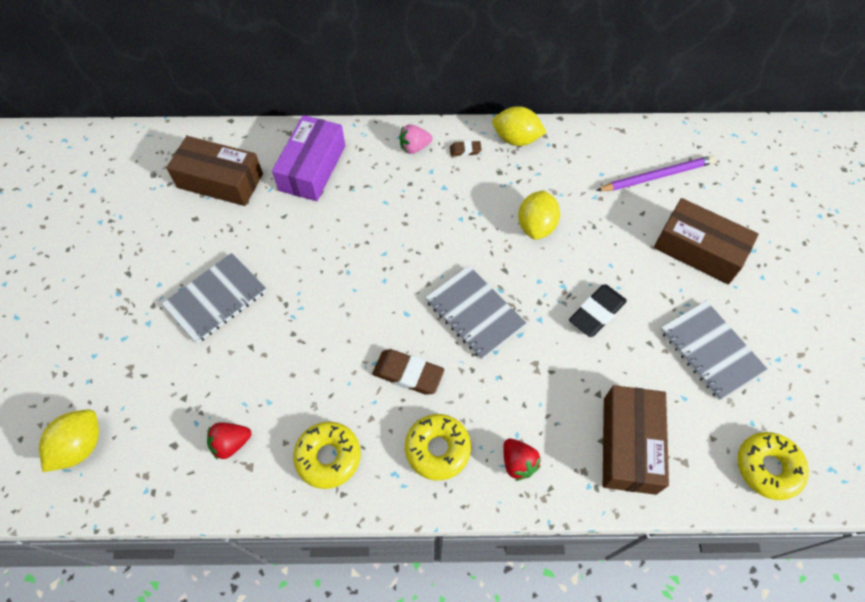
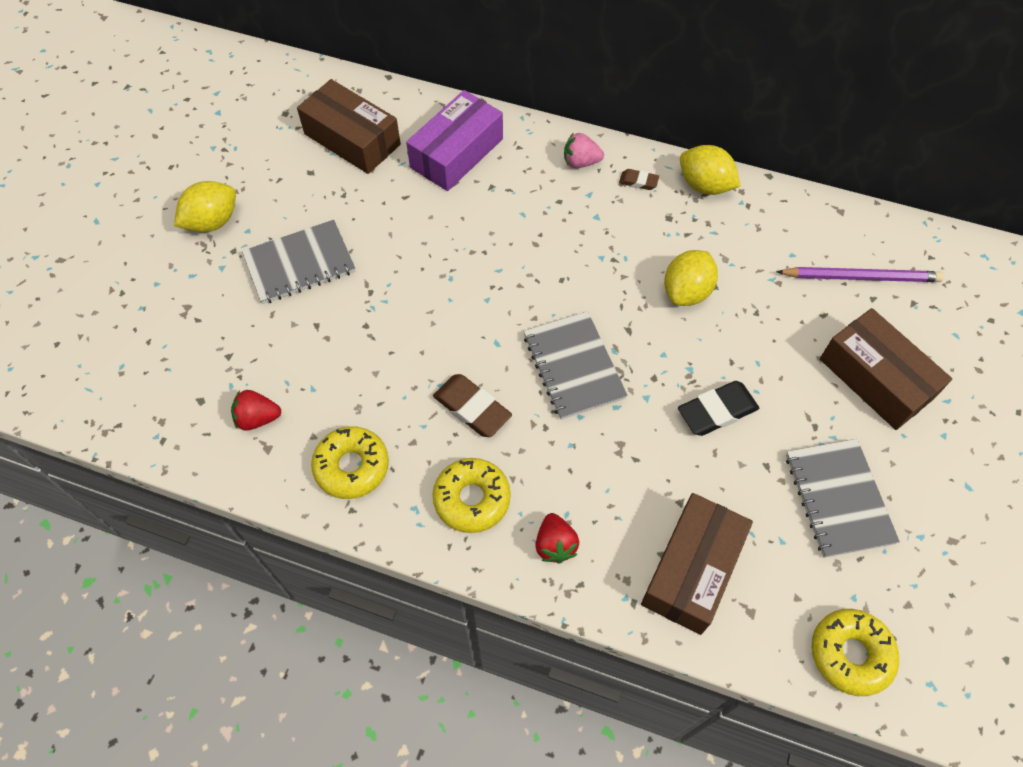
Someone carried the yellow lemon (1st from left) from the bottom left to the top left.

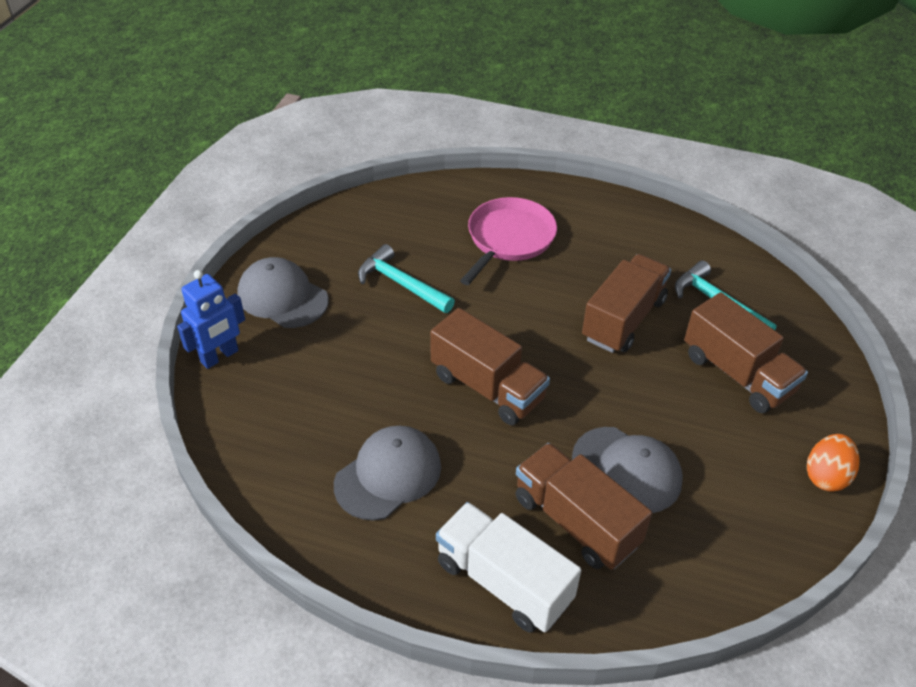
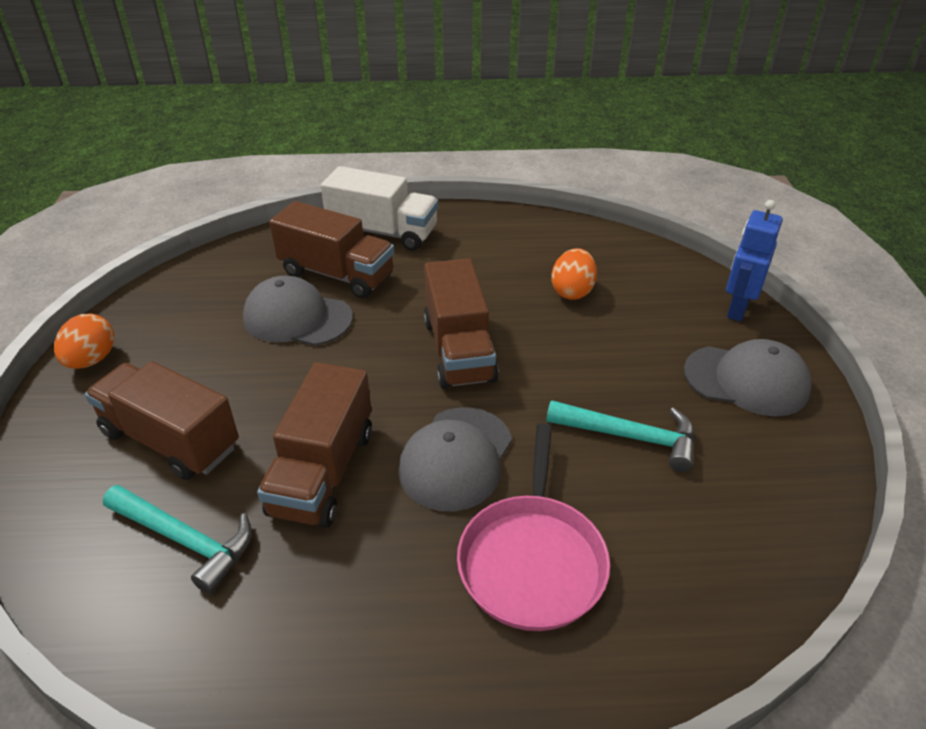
Someone rotated the brown truck (1st from left in the first image) at the centre by 120 degrees counterclockwise. Someone carried the grey cap (2nd from left) from the bottom centre to the centre. Someone put down the orange egg (2nd from left) at the centre.

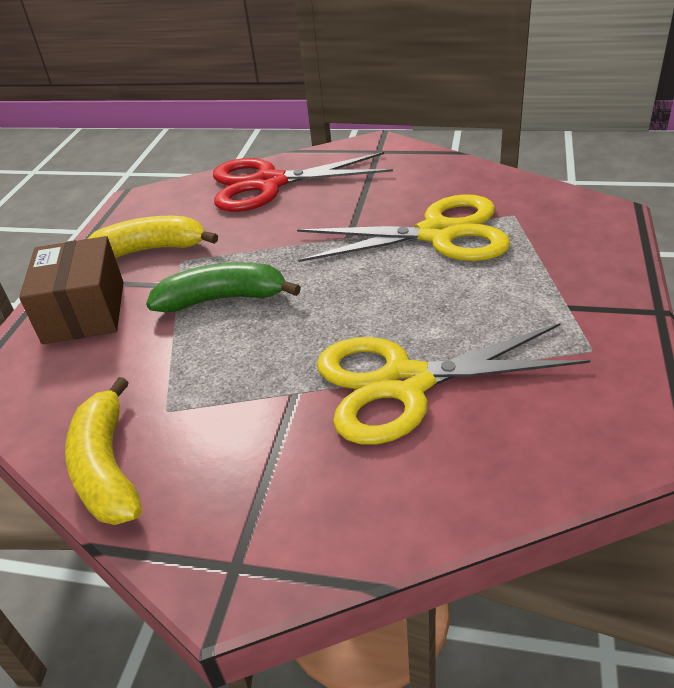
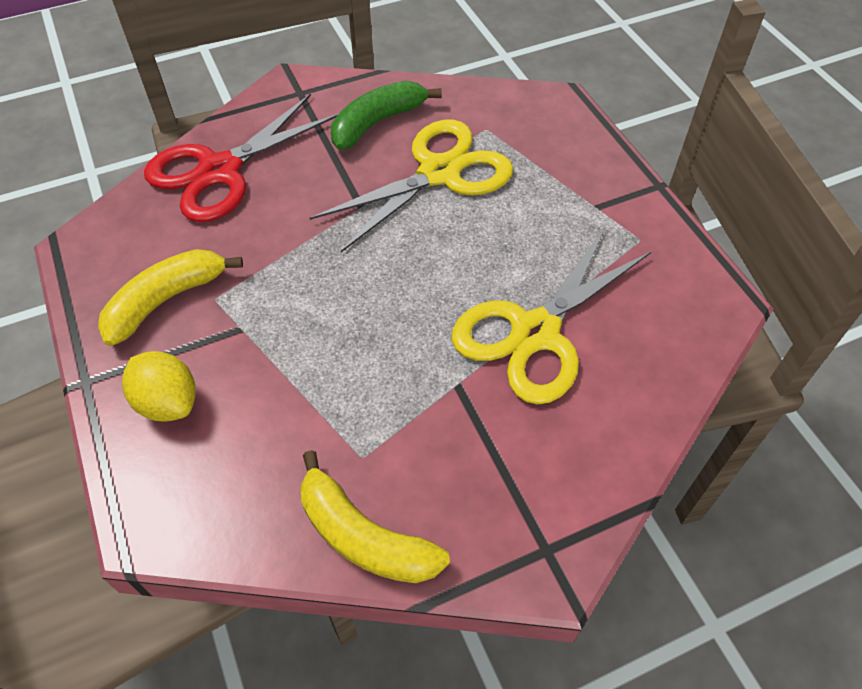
Someone swapped the brown box at the middle left for the yellow lemon at the middle left. Someone carried the green banana from the middle left to the top centre.

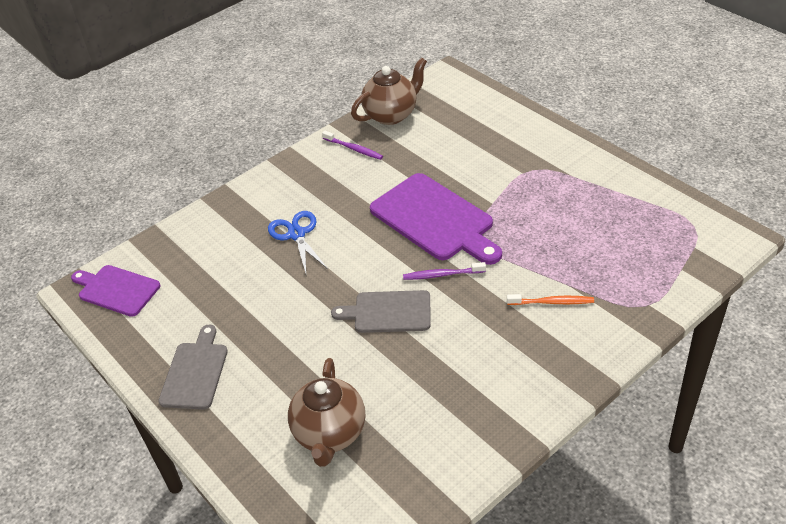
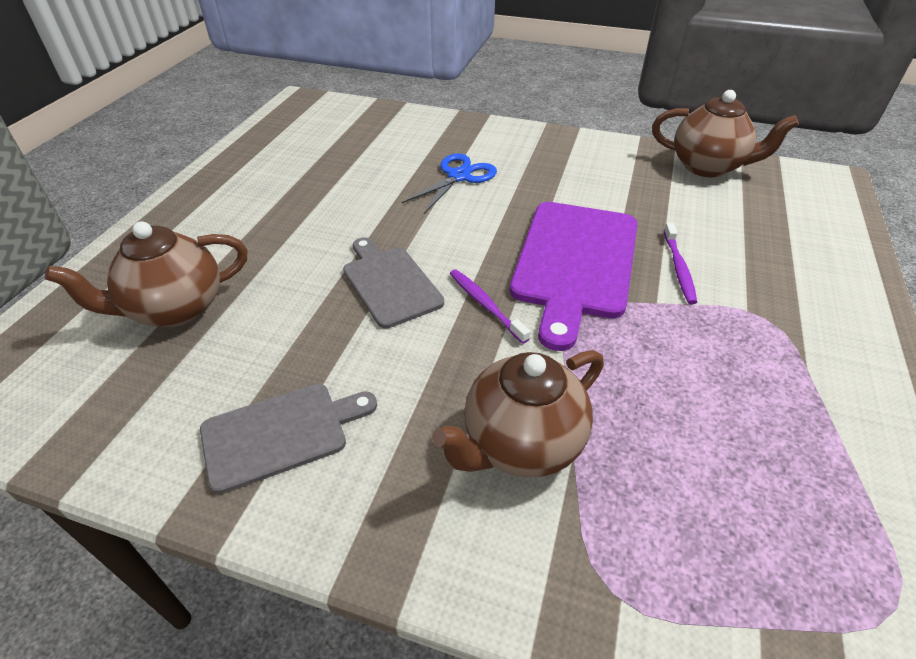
Someone carried the purple toothbrush (1st from left in the first image) from the top centre to the middle right. Someone took away the purple cutting board (1st from left) at the middle left. Someone swapped the orange toothbrush at the middle right for the brown teapot (2nd from left) at the centre. Someone carried the grey cutting board (1st from left) from the bottom left to the middle left.

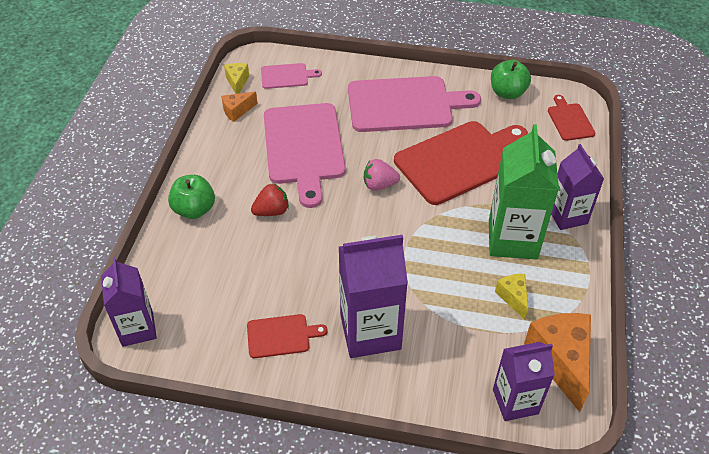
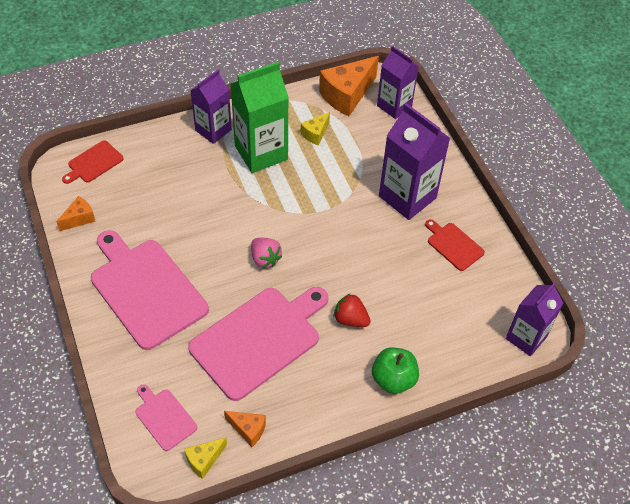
Someone swapped the green apple (2nd from left) at the top right for the orange cheese (1st from left) at the middle left. Someone took away the red cutting board (2nd from left) at the centre.

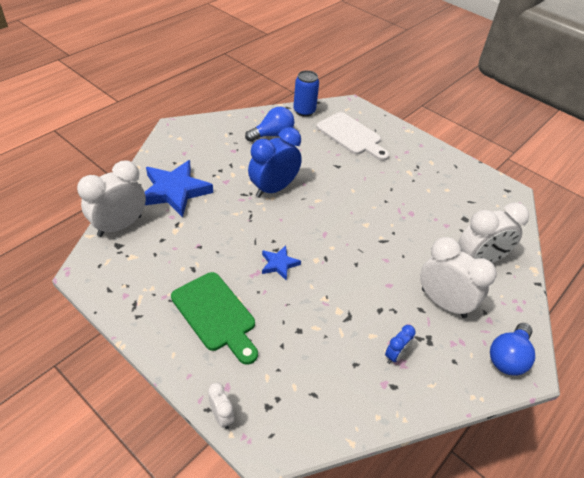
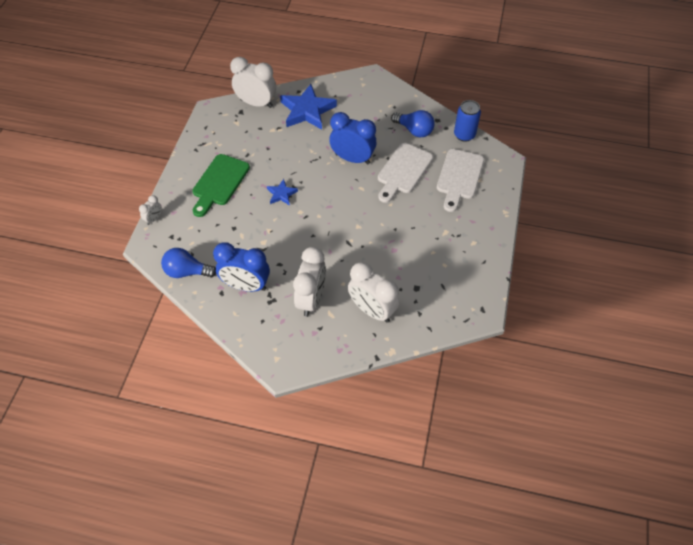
Someone carried the blue light bulb (2nd from left in the first image) from the bottom right to the middle left. Someone scaled the blue clock (2nd from left in the first image) at the bottom right by 2.12. Someone put down the white cutting board (1st from left) at the top centre.

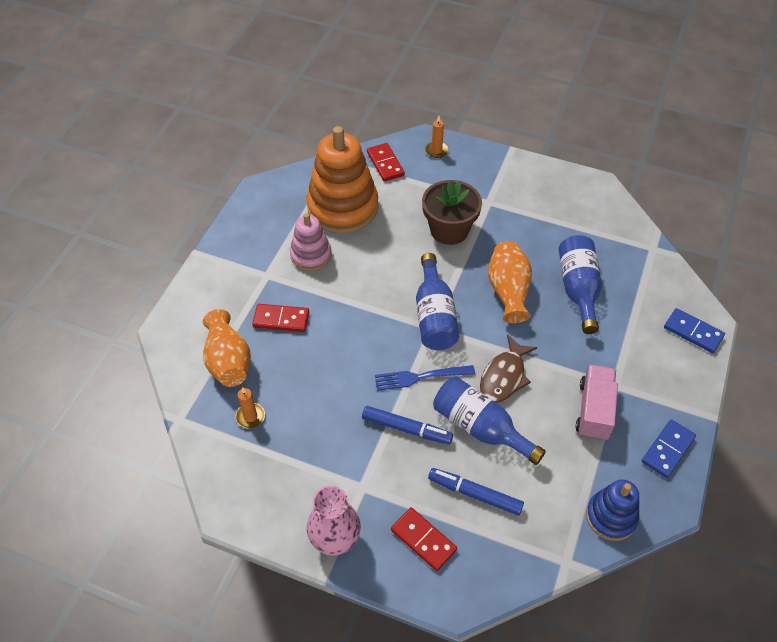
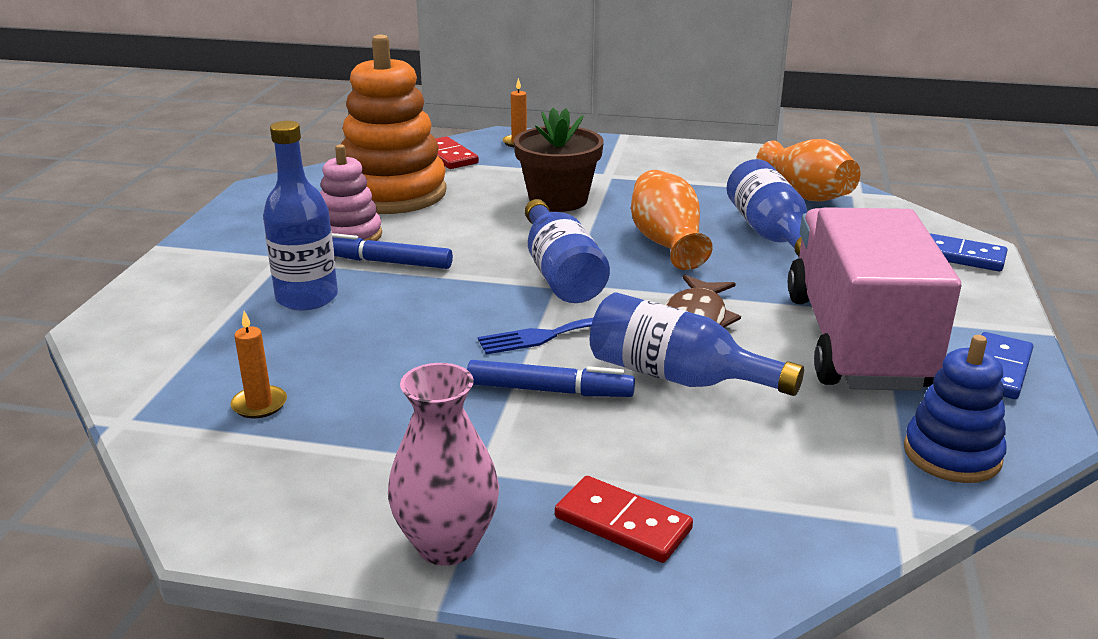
Someone swapped the red domino (1st from left) at the centre for the blue bottle (1st from left) at the middle left. Someone carried the orange vase (1st from left in the first image) from the middle left to the top right. Someone scaled the pink truck at the middle right by 1.91. Someone carried the blue marker (2nd from left in the first image) from the bottom centre to the centre.

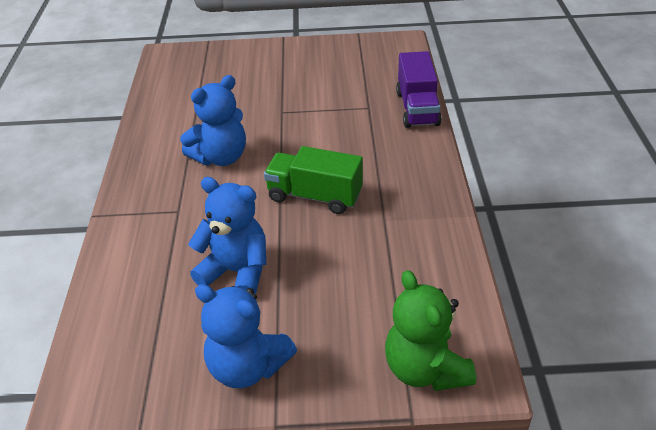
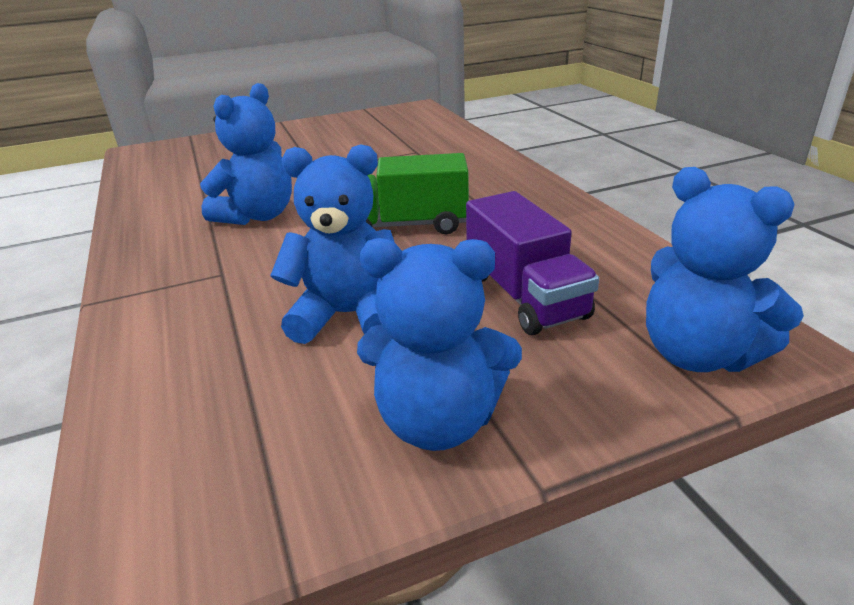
Someone carried the purple truck from the top centre to the centre. Someone repainted the green teddy bear at the bottom centre, which became the blue teddy bear (4th from left) at the middle right.

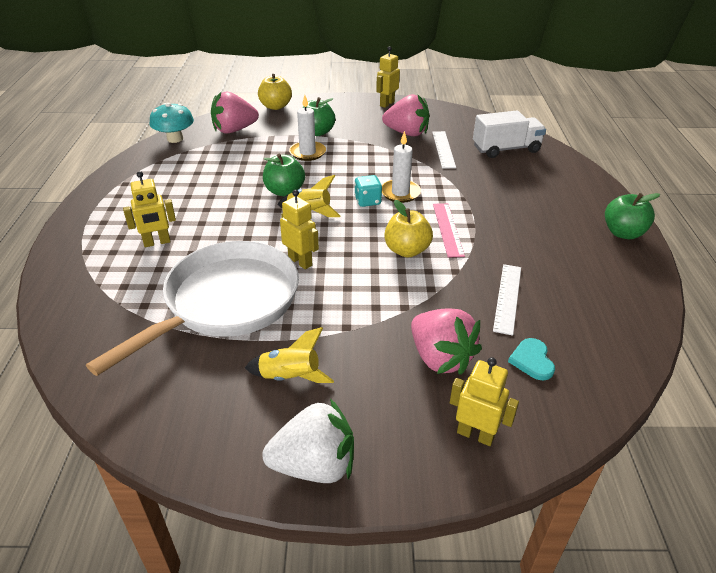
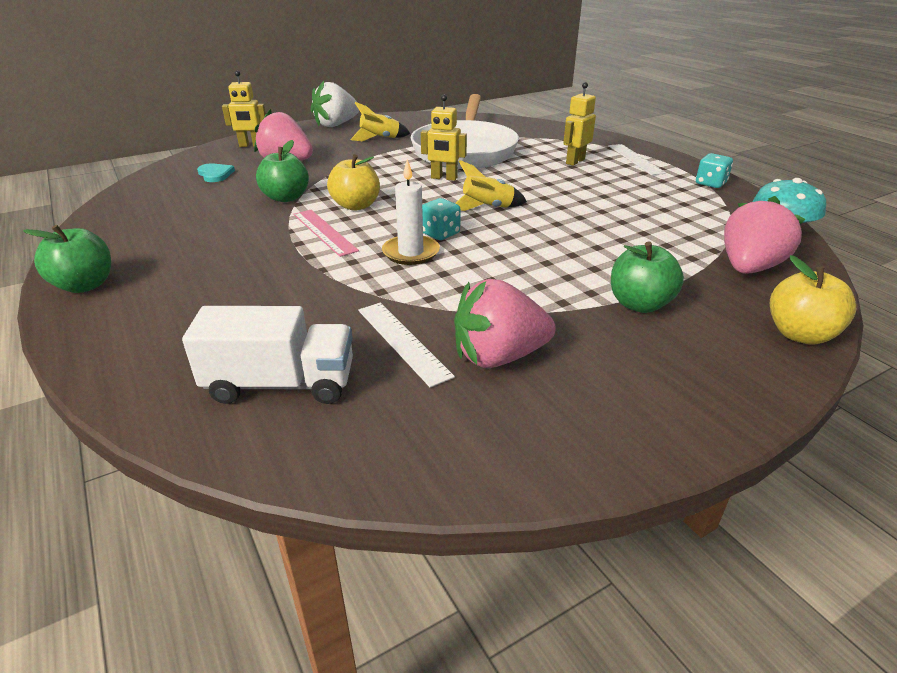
Someone took away the yellow robot (3rd from left) at the top centre. Someone took away the white candle (1st from left) at the top centre. Someone rotated the white truck at the top right by 135 degrees counterclockwise. Someone carried the green apple (1st from left in the first image) from the top centre to the top left. Someone carried the white ruler (2nd from left) from the middle right to the top right. Someone put down the turquoise dice (2nd from left) at the top right.

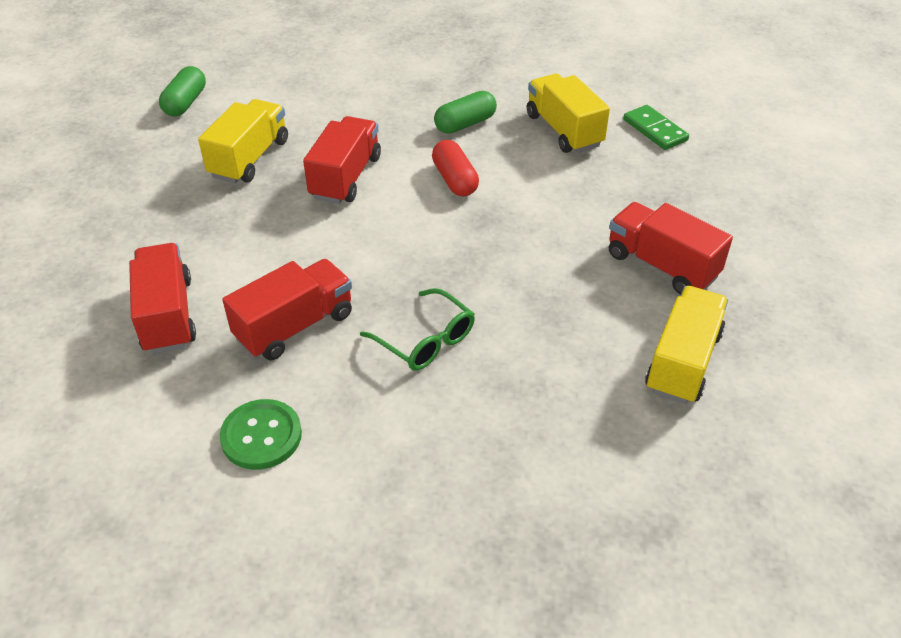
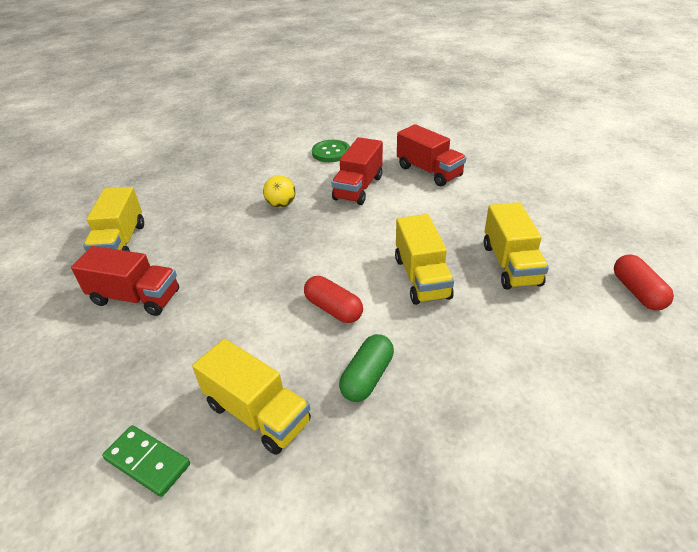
Someone repainted the green capsule (1st from left) at the top left, which became the red capsule (2nd from left) at the middle right. Someone repainted the red truck (3rd from left) at the top centre, which became the yellow truck (3rd from left) at the centre. Someone swapped the green glasses at the centre for the yellow ball at the centre.

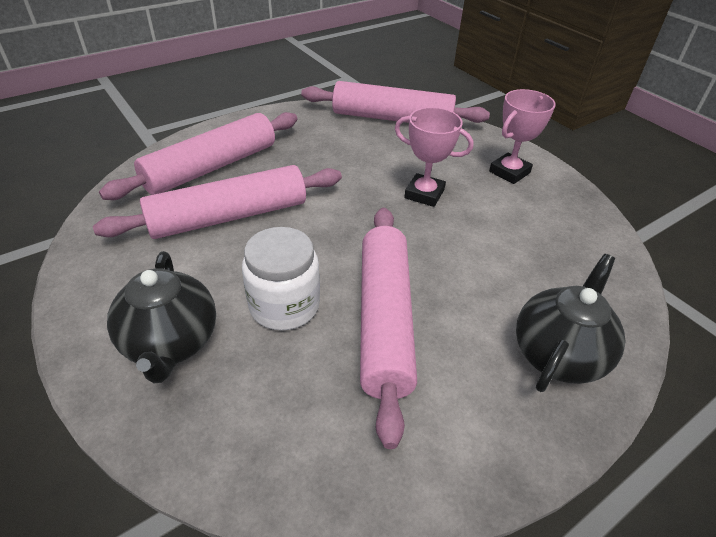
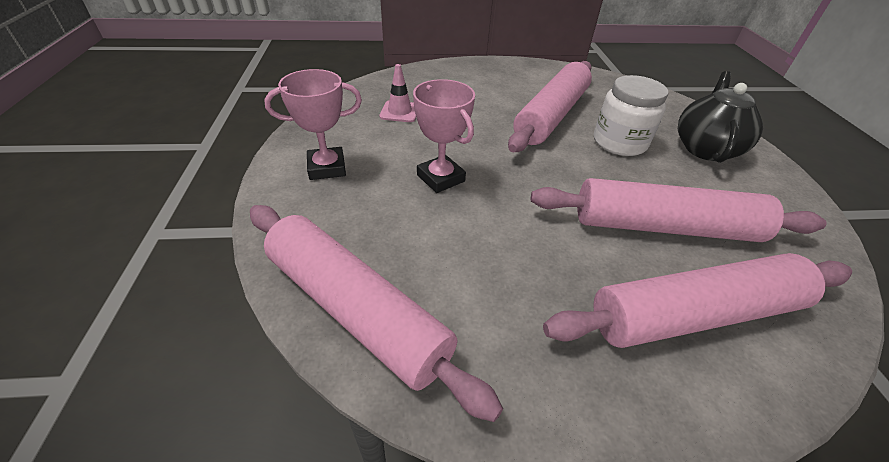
Someone took away the black teapot (2nd from left) at the middle right. Someone put down the pink traffic cone at the top centre.

